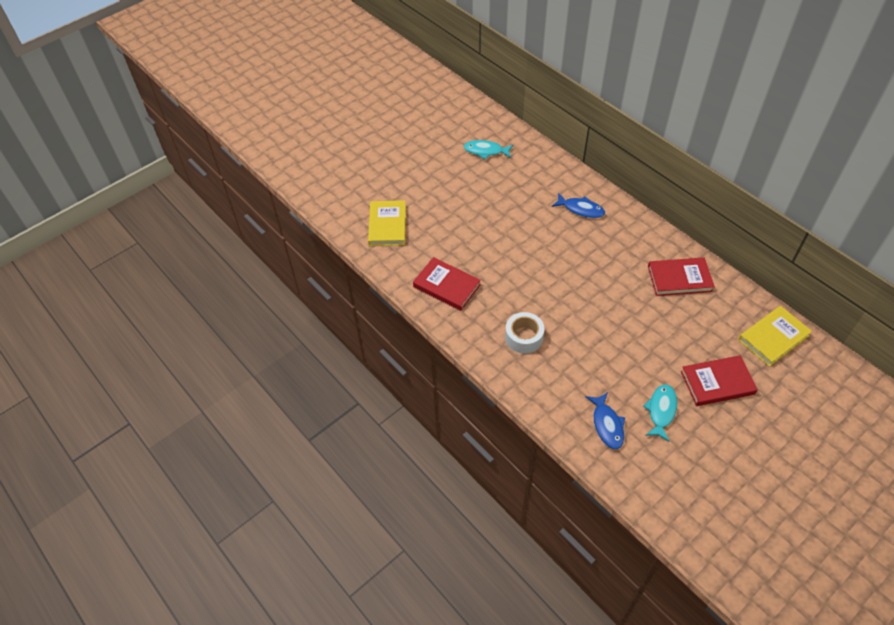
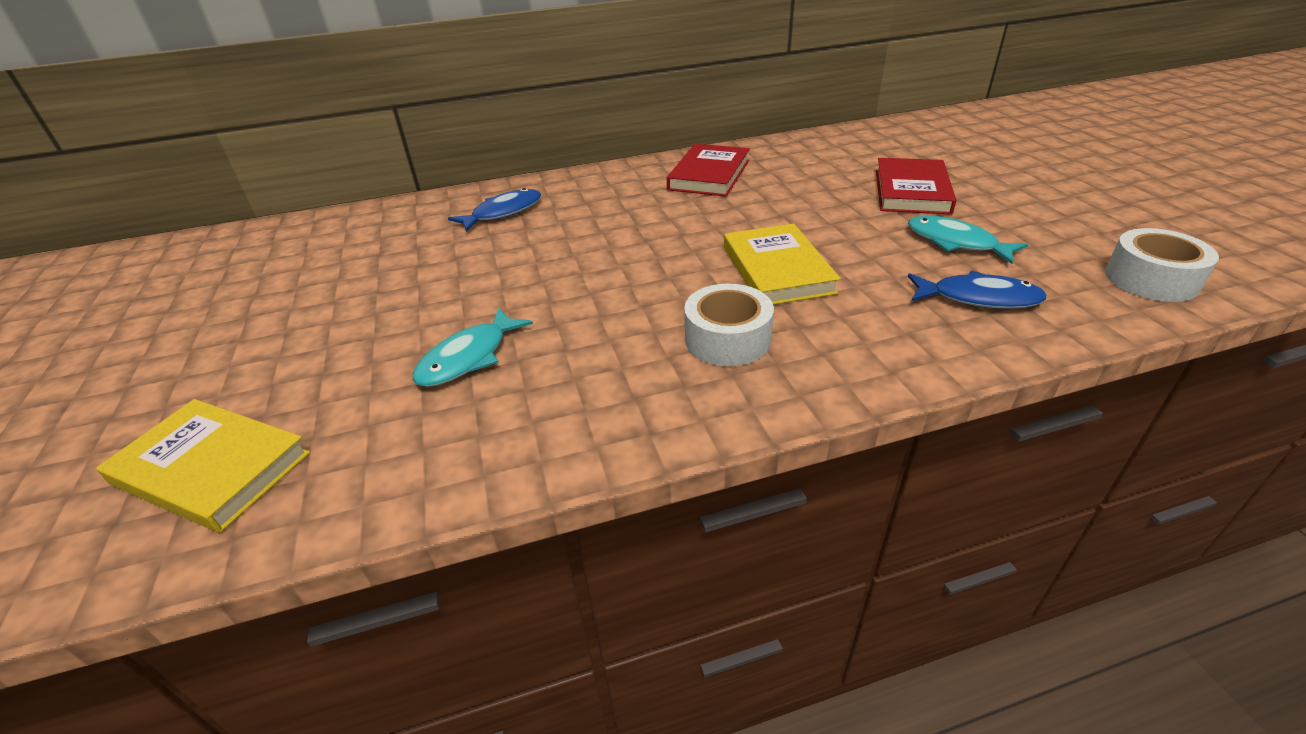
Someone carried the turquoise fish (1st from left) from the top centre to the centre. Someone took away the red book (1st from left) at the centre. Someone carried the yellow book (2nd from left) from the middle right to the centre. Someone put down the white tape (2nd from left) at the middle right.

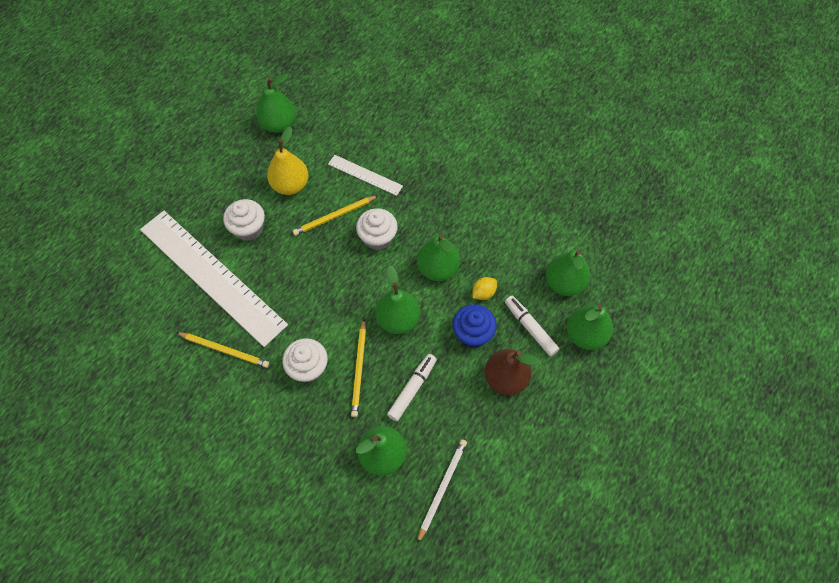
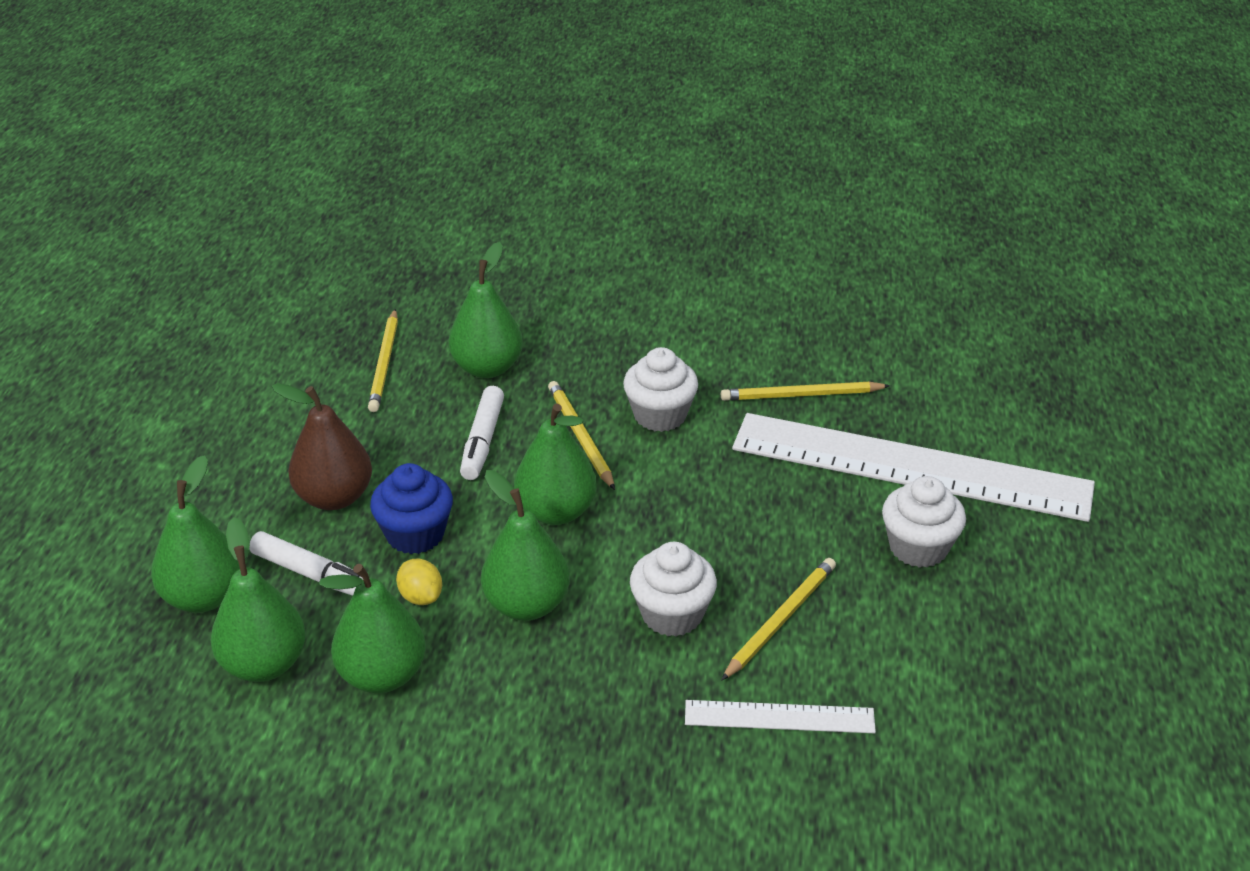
Someone carried the green pear (1st from left in the first image) from the top left to the bottom left. Someone took away the yellow pear at the top centre. Someone rotated the yellow lemon at the centre by 60 degrees counterclockwise. Someone repainted the white pencil at the bottom centre, which became the yellow pencil (1st from left) at the middle left.

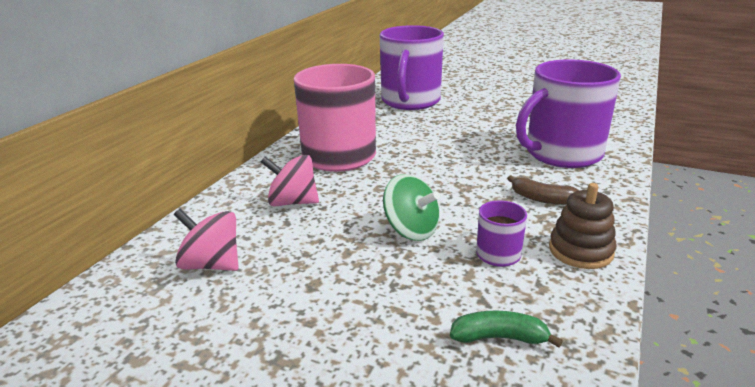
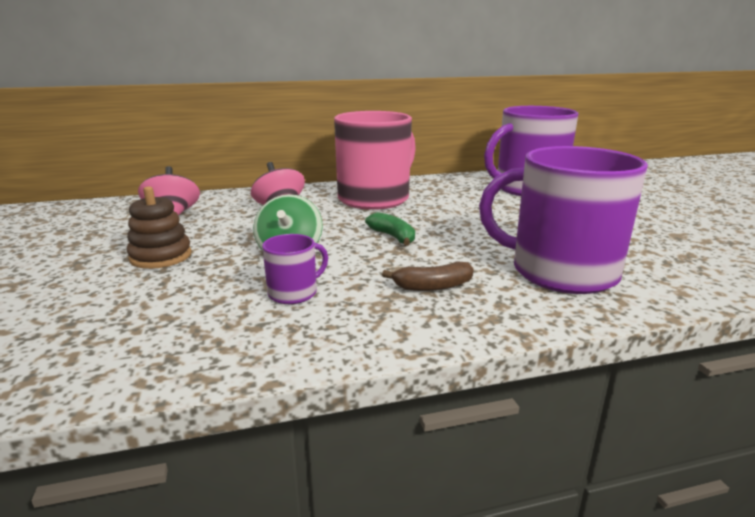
Someone rotated the brown banana at the middle right by 90 degrees counterclockwise. Someone carried the brown stacking toy from the middle right to the middle left. Someone carried the green banana from the bottom right to the centre.

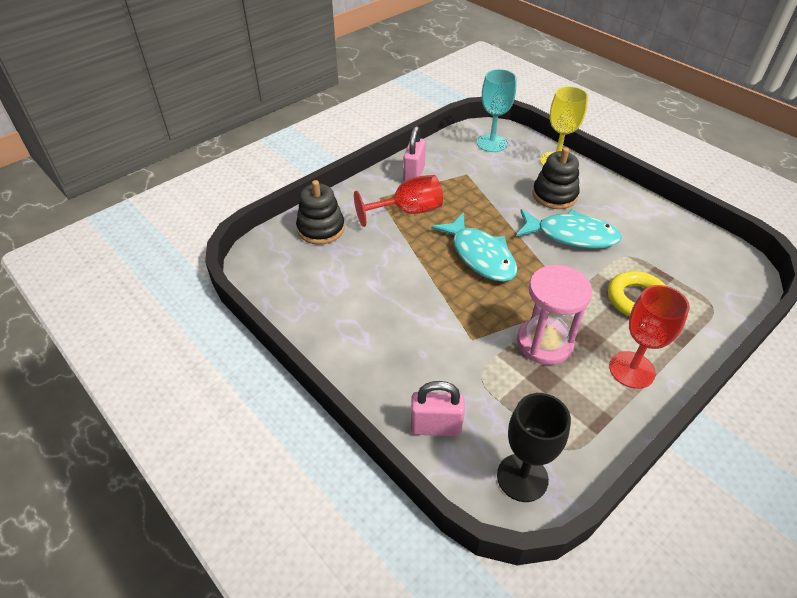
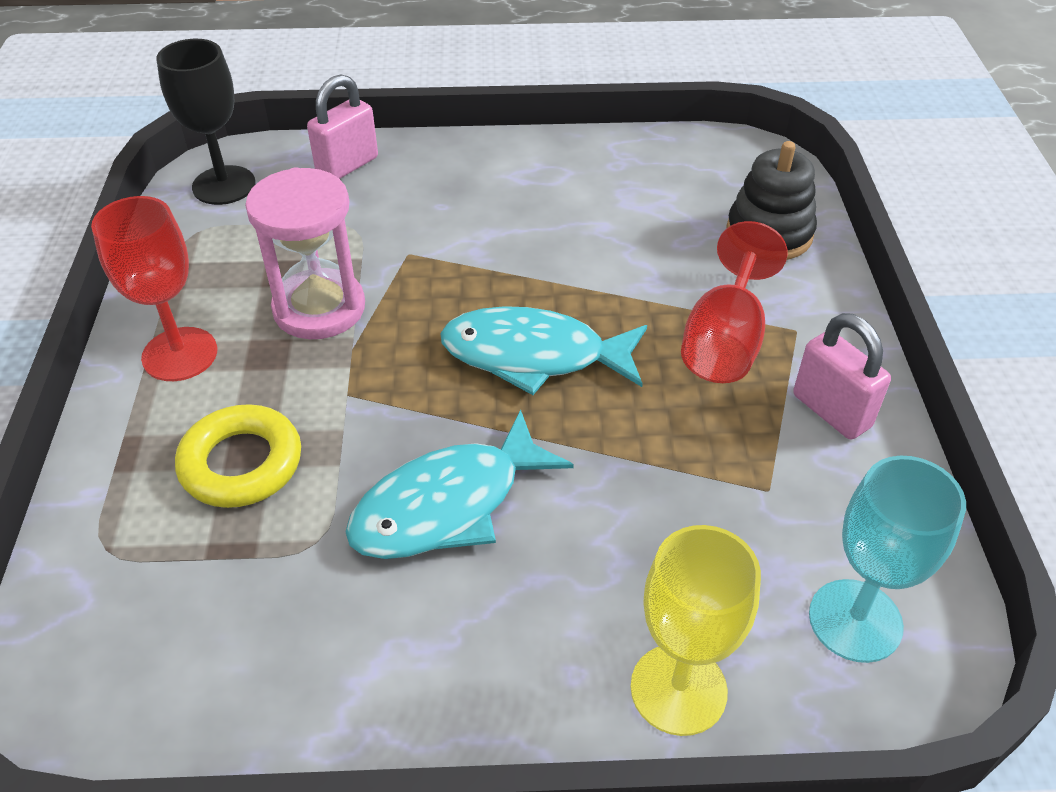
Someone took away the black stacking toy (2nd from left) at the top right.

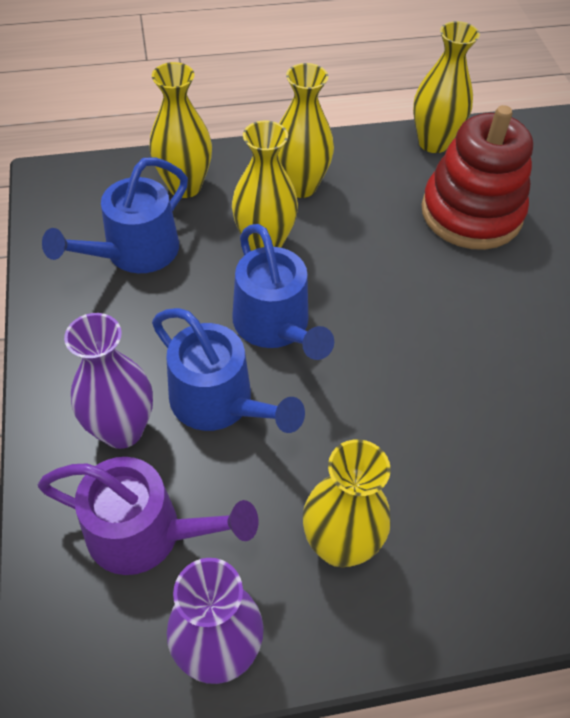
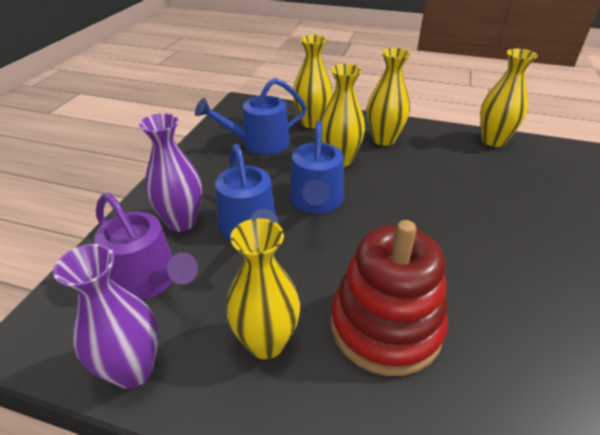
Someone carried the red stacking toy from the top right to the bottom centre.

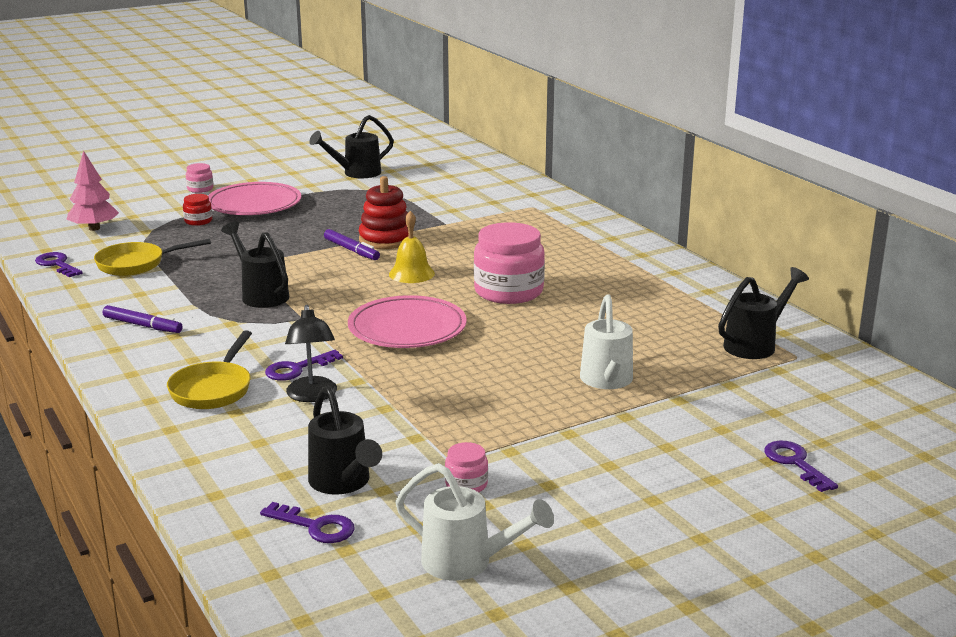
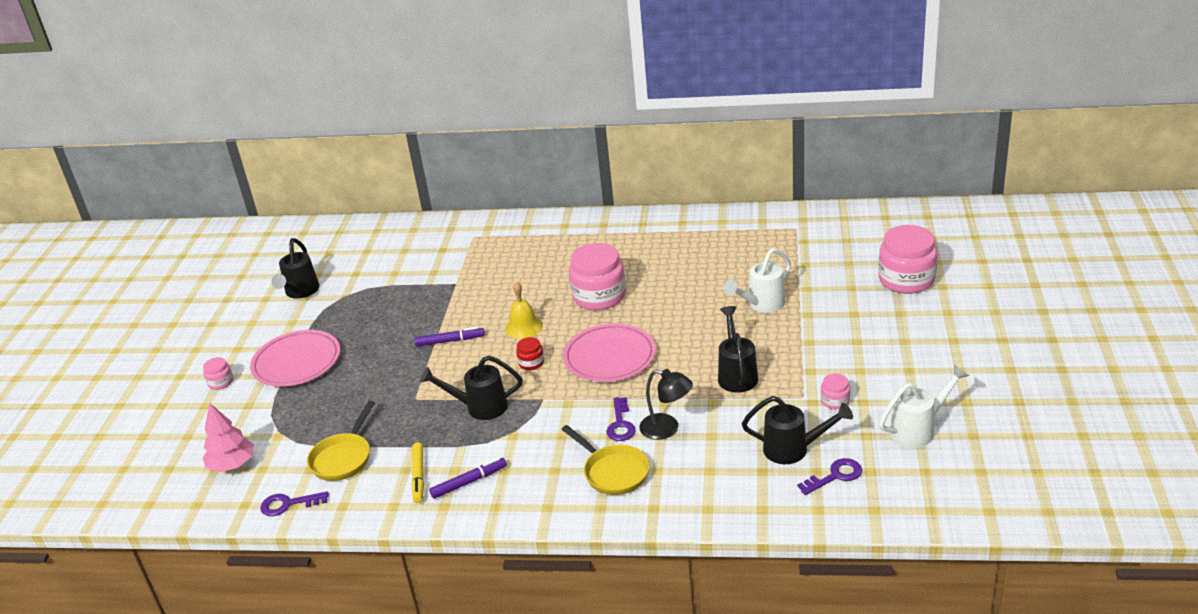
Someone took away the red stacking toy at the top centre. Someone carried the red jar from the top left to the centre. Someone carried the black watering can (4th from left in the first image) from the middle right to the centre. Someone rotated the white watering can (2nd from left in the first image) at the centre by 105 degrees clockwise. Someone swapped the purple key (4th from left) at the bottom right for the pink jar (4th from left) at the middle right. Someone put down the yellow marker at the bottom centre.

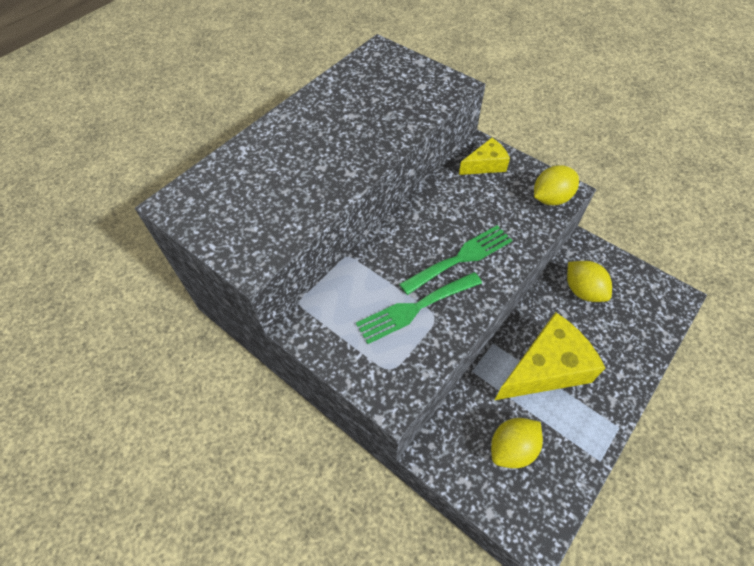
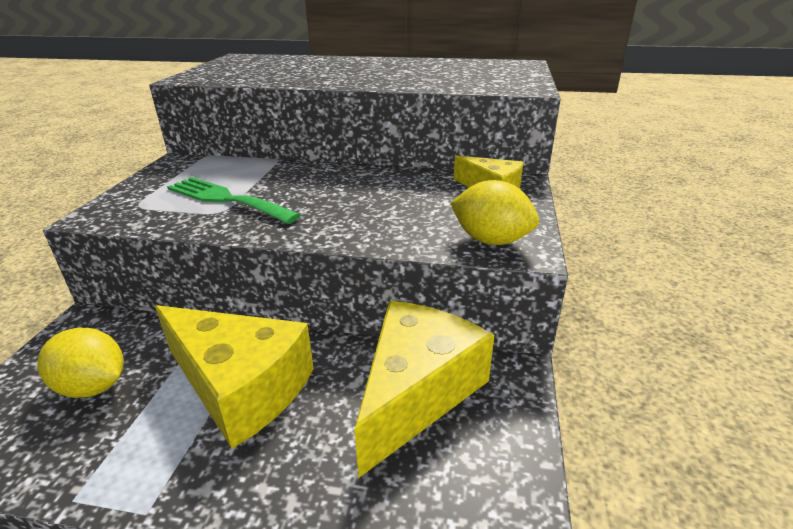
Someone took away the green fork (2nd from left) at the centre. Someone swapped the yellow lemon (3rd from left) at the middle right for the yellow cheese (2nd from left) at the bottom centre.

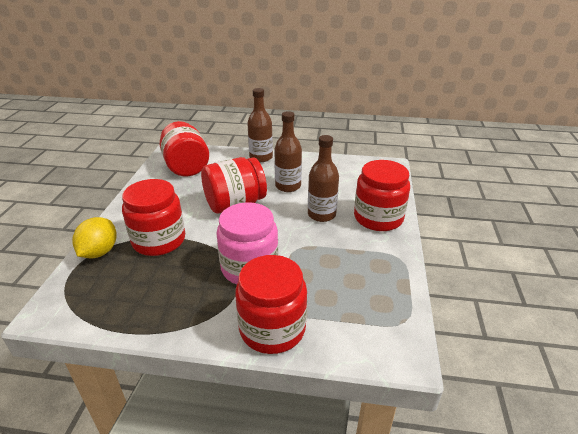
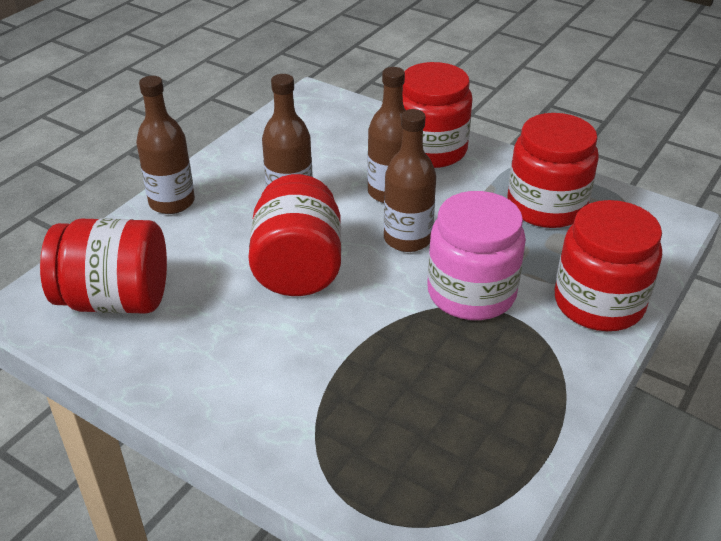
Someone carried the red jar (1st from left in the first image) from the middle left to the top right. Someone took away the yellow lemon at the middle left. Someone put down the brown bottle (4th from left) at the top centre.

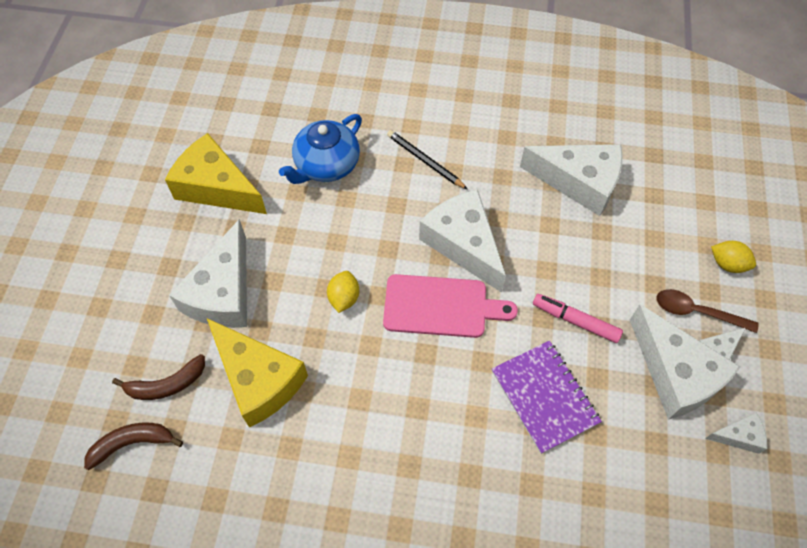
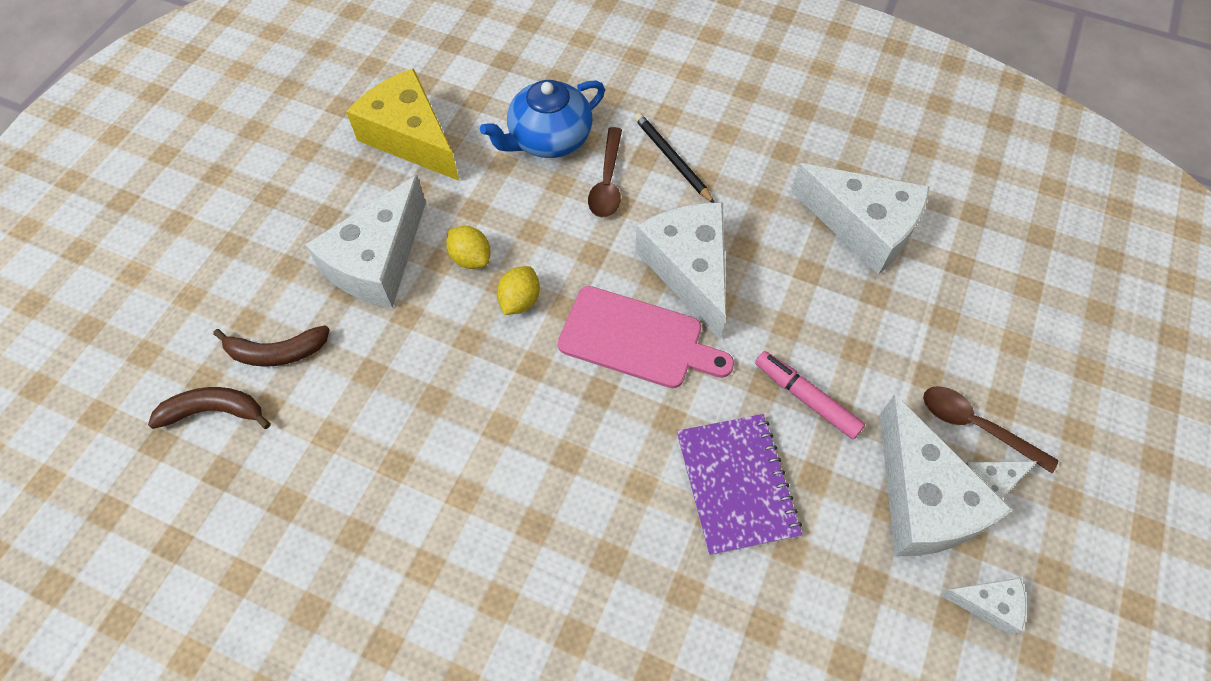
Someone carried the yellow lemon (2nd from left in the first image) from the middle right to the centre. Someone took away the yellow cheese (2nd from left) at the bottom left. Someone put down the brown spoon (1st from left) at the top centre.

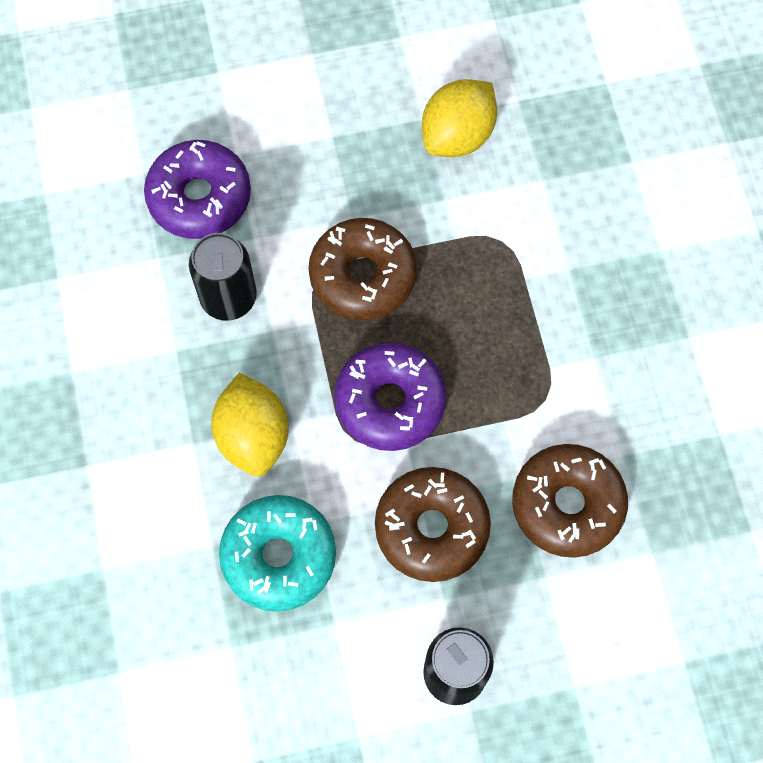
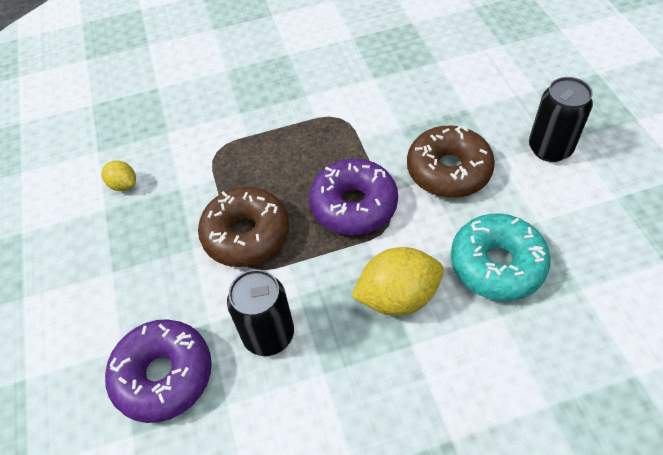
Someone scaled the yellow lemon (2nd from left in the first image) at the top centre by 0.53. Someone took away the brown donut (3rd from left) at the middle right.

